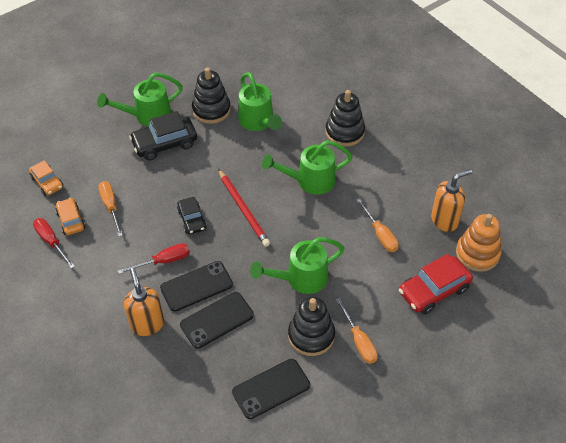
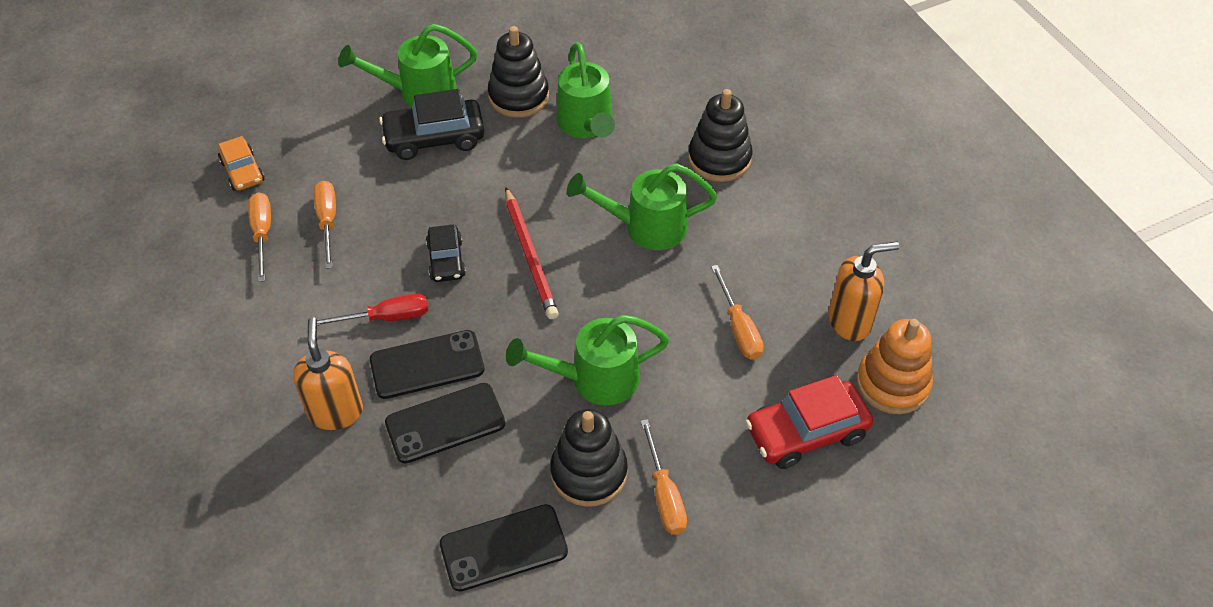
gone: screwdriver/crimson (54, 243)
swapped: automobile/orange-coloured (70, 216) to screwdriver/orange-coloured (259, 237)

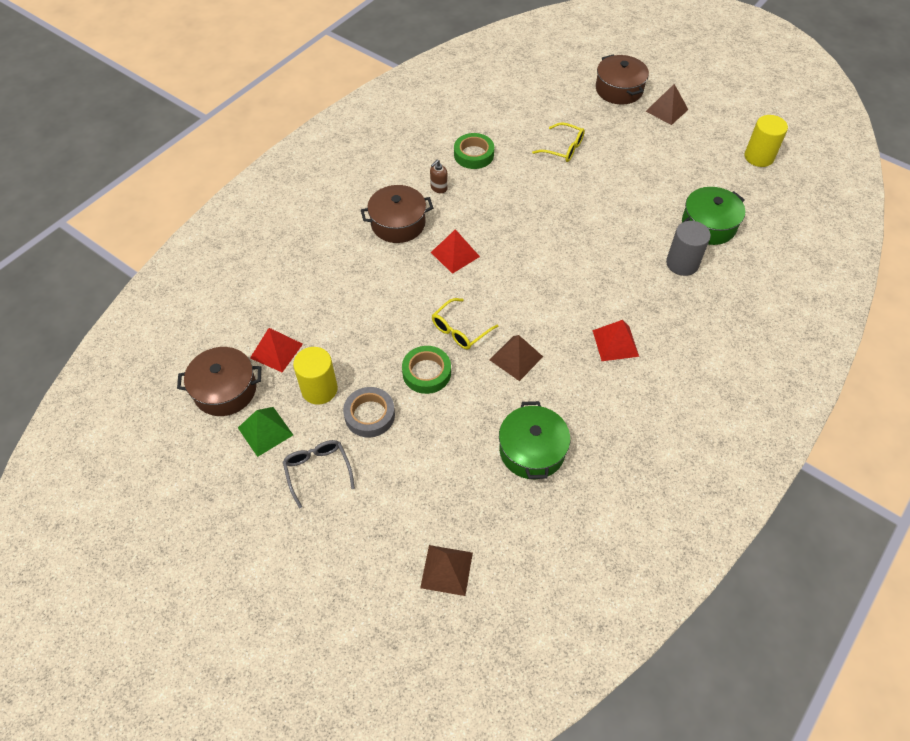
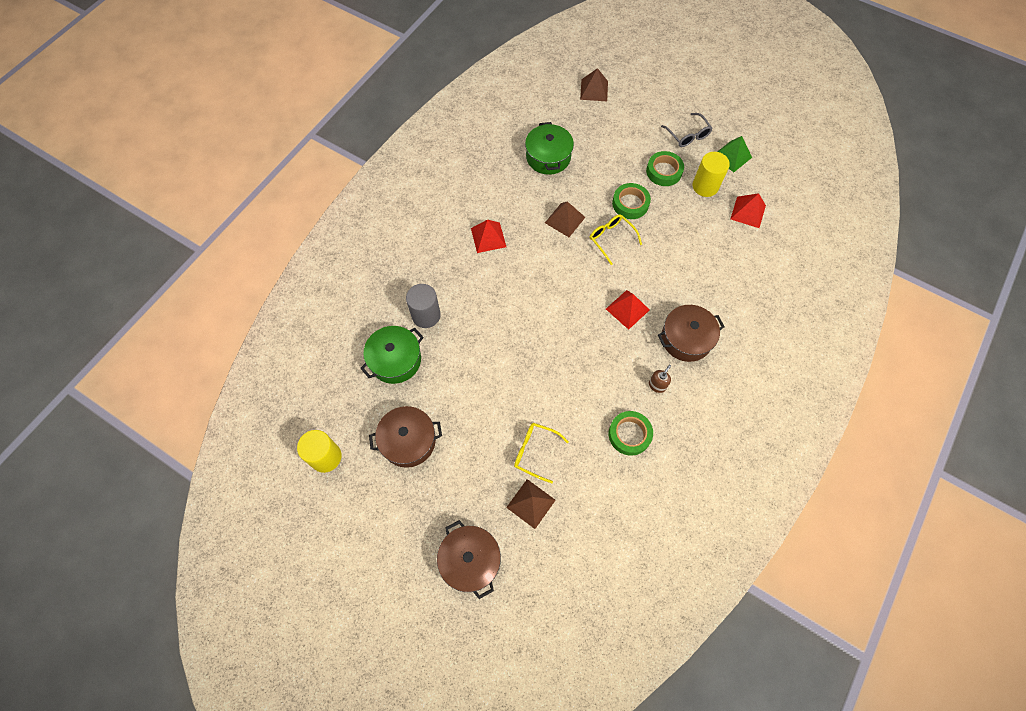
shifted: pot/dark brown (219, 381) to (405, 437); solid pyramid/dark brown (667, 104) to (531, 504)
repainted: sticky tape/grey (369, 412) to sticky tape/green (665, 168)
rotated: eyeglasses/yellow (465, 323) = (616, 239) 75 degrees counterclockwise

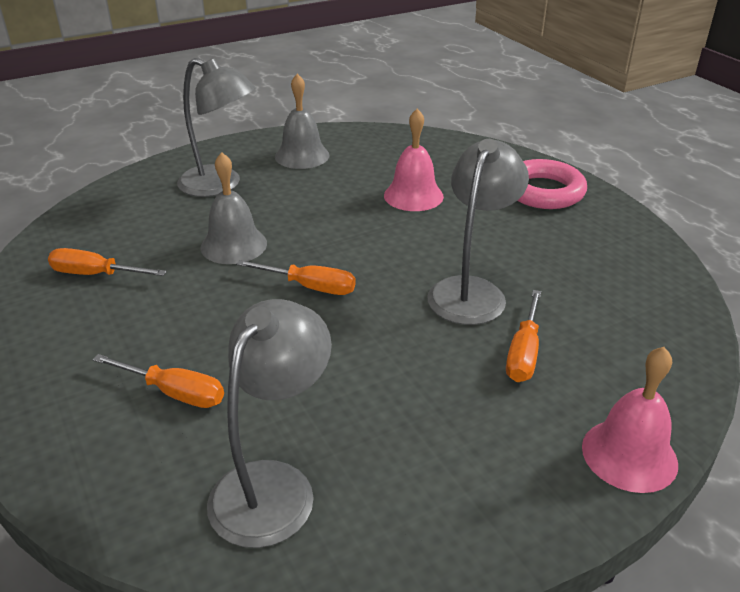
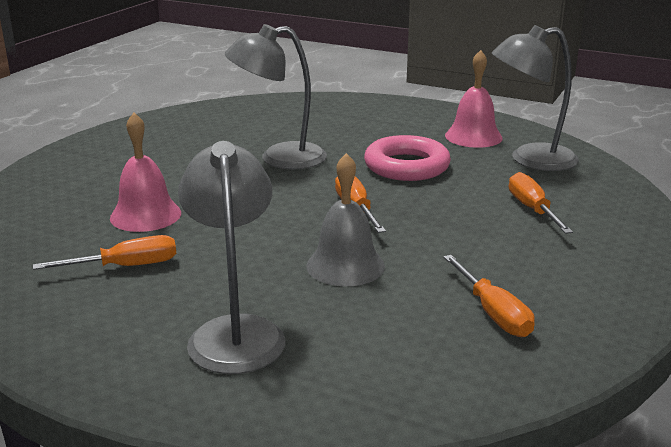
gone: school bell/grey (302, 121)
shifted: screwdriver/orange-coloured (523, 336) to (104, 252); torus/rosy (552, 184) to (407, 158); school bell/rosy (630, 420) to (474, 99)

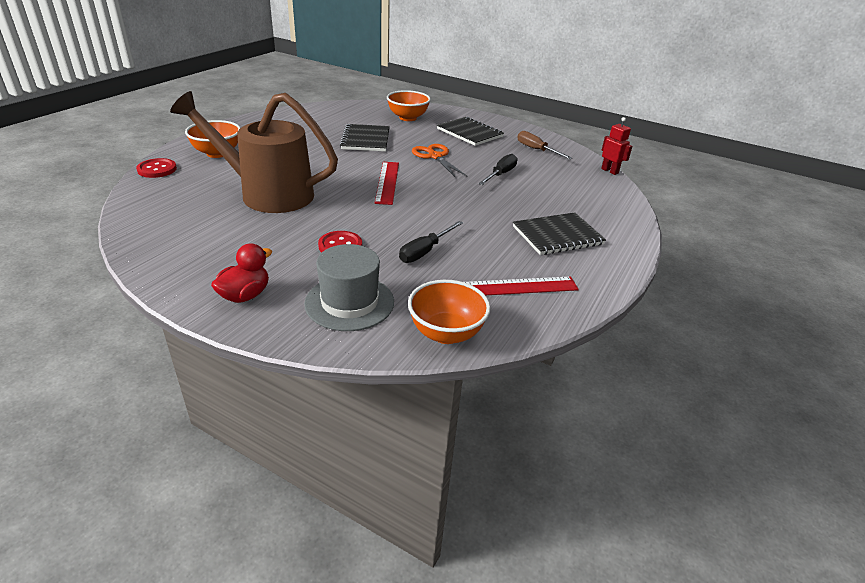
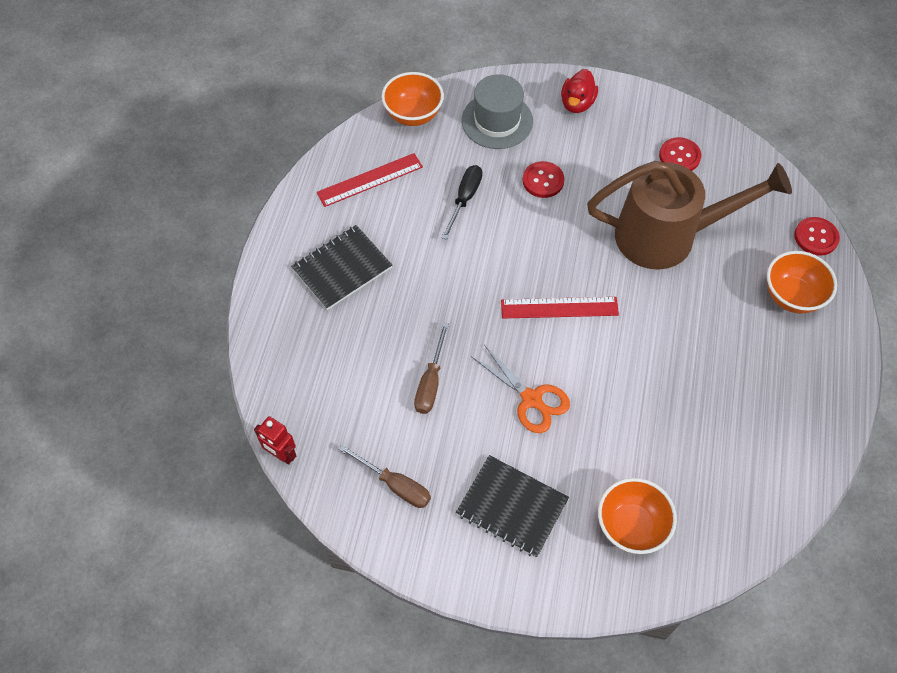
gone: exercise book/black (365, 138)
new: button/crimson (680, 154)
repainted: screwdriver/black (497, 169) to screwdriver/dark brown (431, 368)
rotated: measuring stick/crimson (386, 183) = (560, 308) 75 degrees counterclockwise

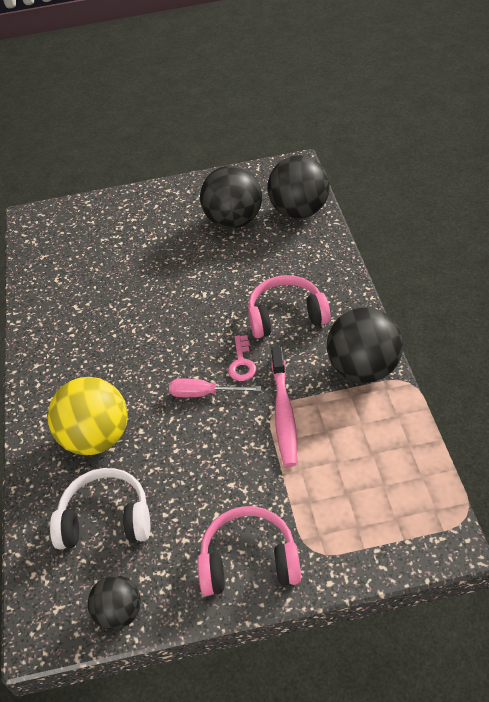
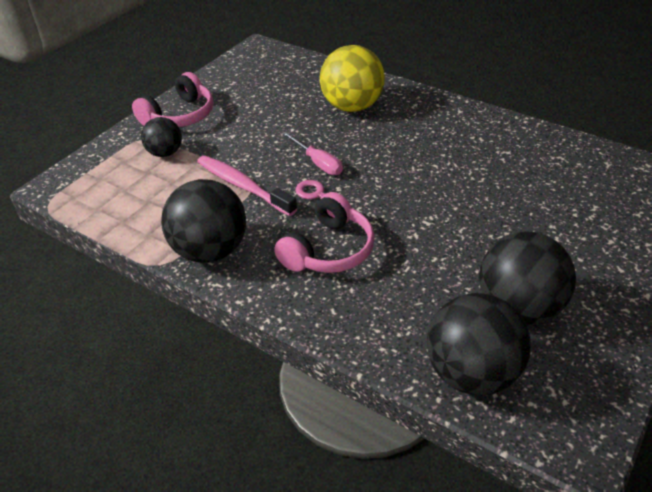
gone: headset/pure white (100, 509)
shifted: ball/black (114, 602) to (161, 137)
rotated: screwdriver/rosy (215, 387) = (312, 153) 90 degrees clockwise

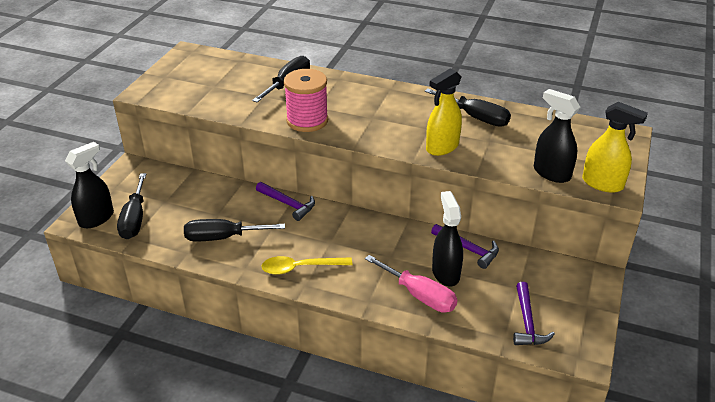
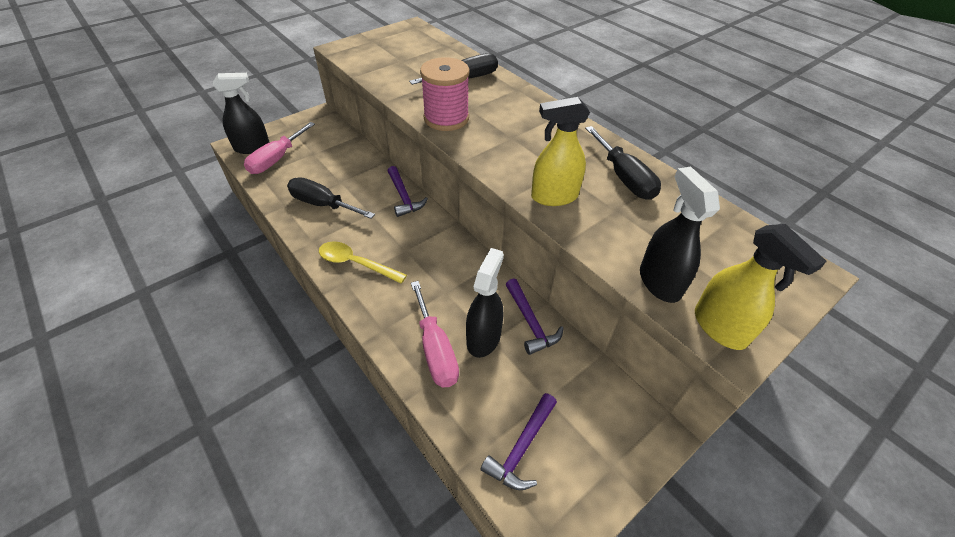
repainted: screwdriver/black (131, 206) to screwdriver/rosy (279, 148)

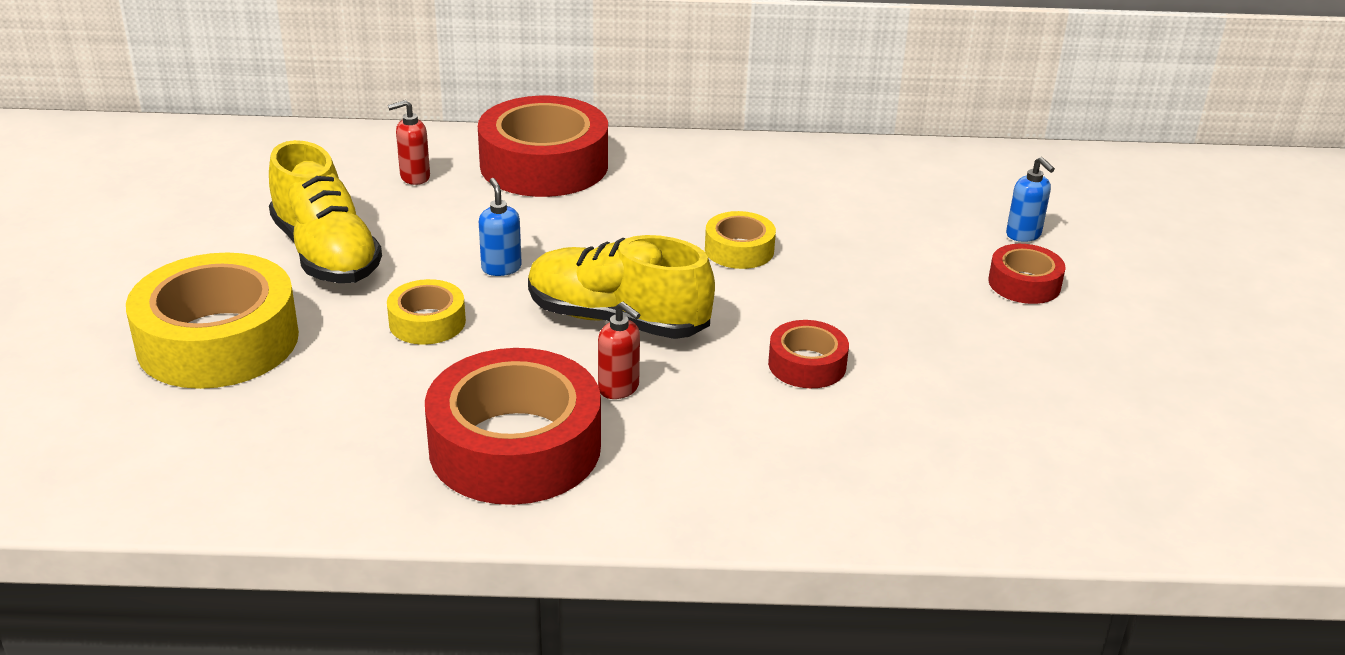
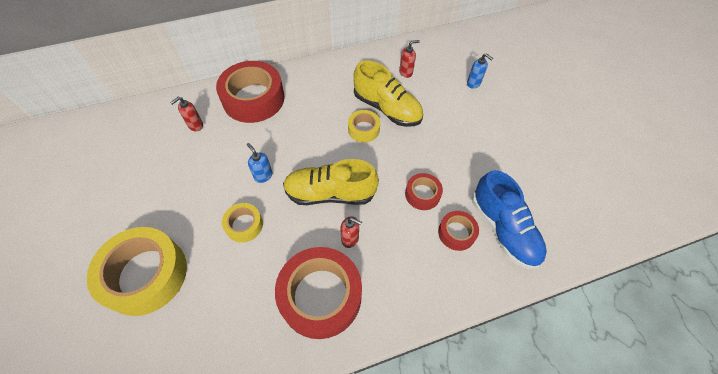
new: soap pump/crimson (409, 59); shoe/blue (509, 219)
shifted: shoe/yellow (325, 211) to (388, 93); sticky tape/crimson (1026, 274) to (458, 231)

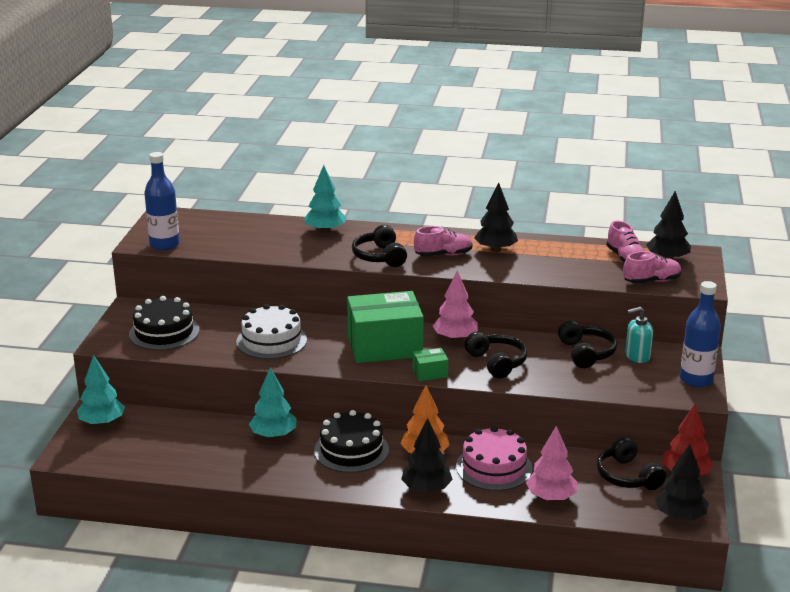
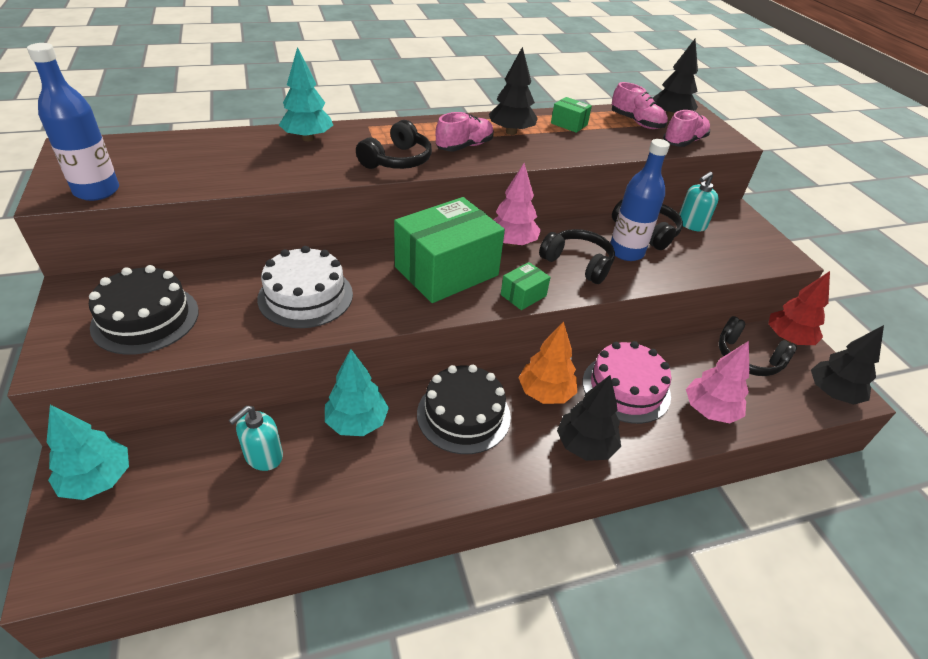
new: soap pump/aqua (255, 438); box/green (571, 115)
shifted: flask/blue (700, 334) to (640, 200)
rotated: headset/black (379, 246) = (394, 144) 105 degrees counterclockwise

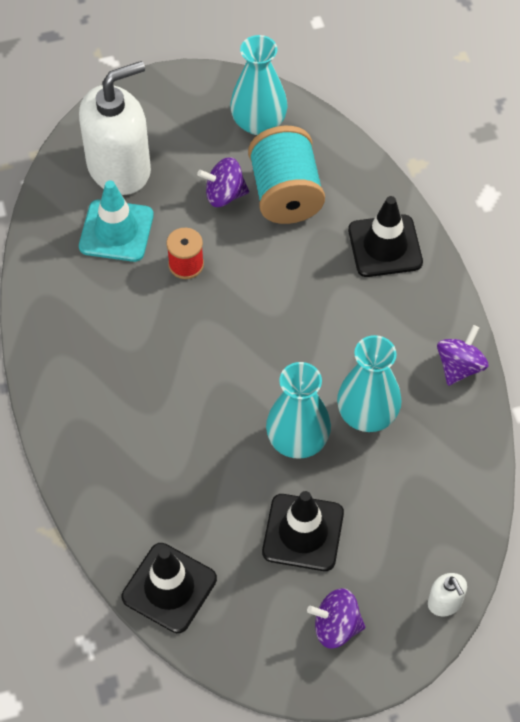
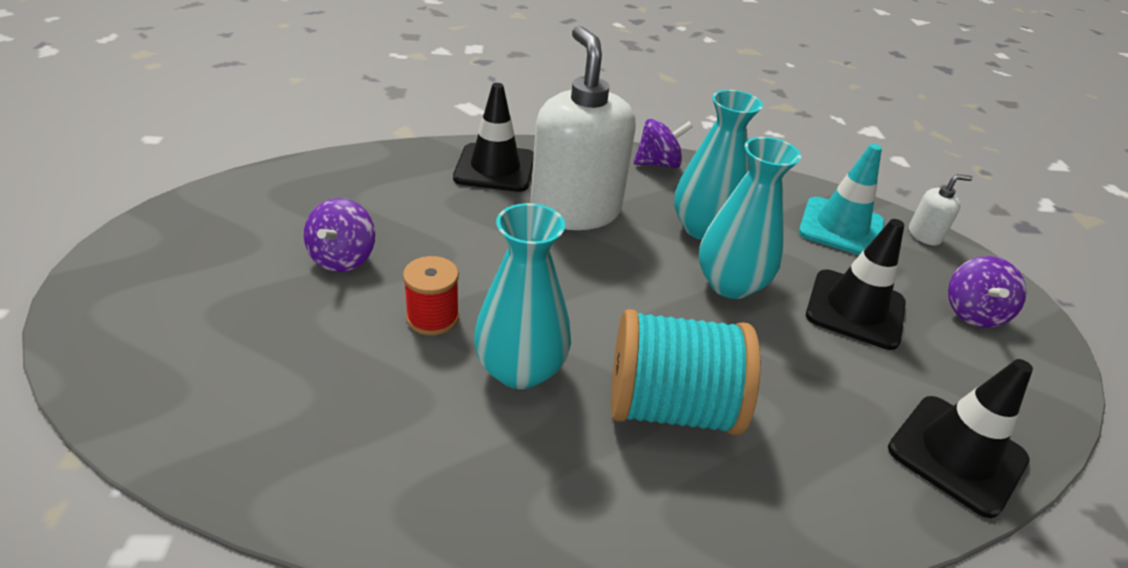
shifted: soap pump/pure white (115, 128) to (583, 128); road cone/aqua (116, 221) to (842, 199); vase/aqua (259, 85) to (522, 296); spool/aqua (286, 175) to (685, 372)
rotated: whirligig/violet (462, 355) = (663, 143) 120 degrees clockwise

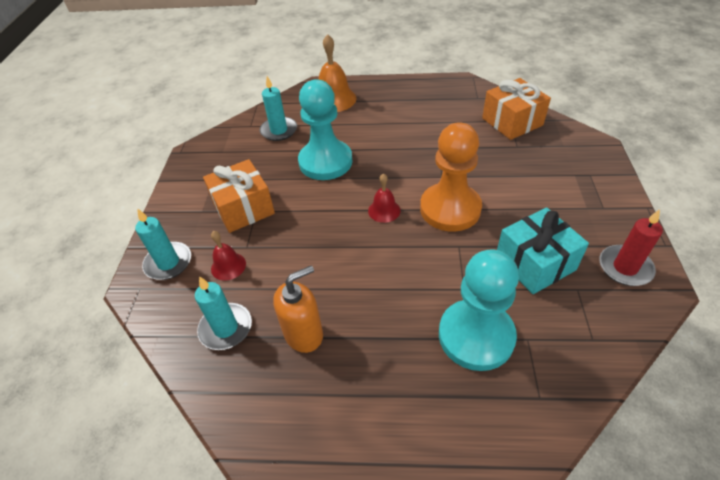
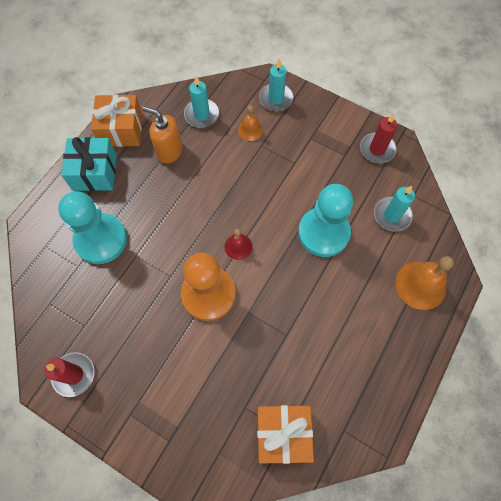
new: pillar candle/crimson (379, 138)
shifted: present/orange-coloured (239, 196) to (116, 120); present/aqua (543, 250) to (89, 164)
repainted: school bell/crimson (228, 256) to school bell/orange-coloured (250, 123)
rotated: soap pump/orange-coloured (298, 309) = (162, 134) 120 degrees clockwise

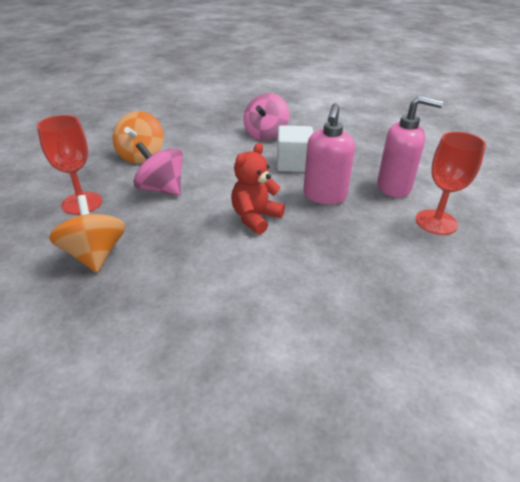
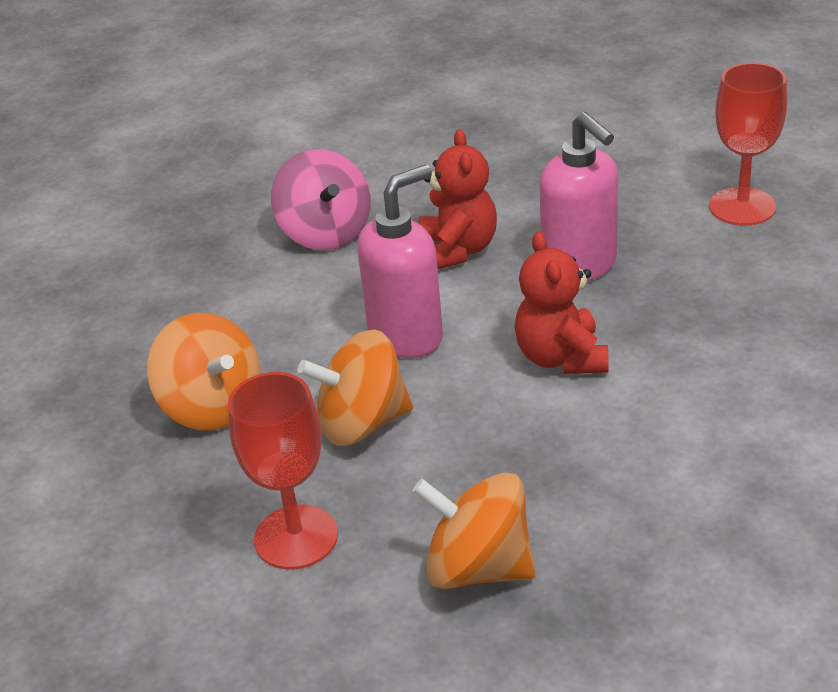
shifted: soap pump/rosy (410, 147) to (400, 261)
swapped: block/pure white (295, 148) to stuffed bear/crimson (457, 199)
repainted: whirligig/rosy (158, 169) to whirligig/orange-coloured (355, 387)

